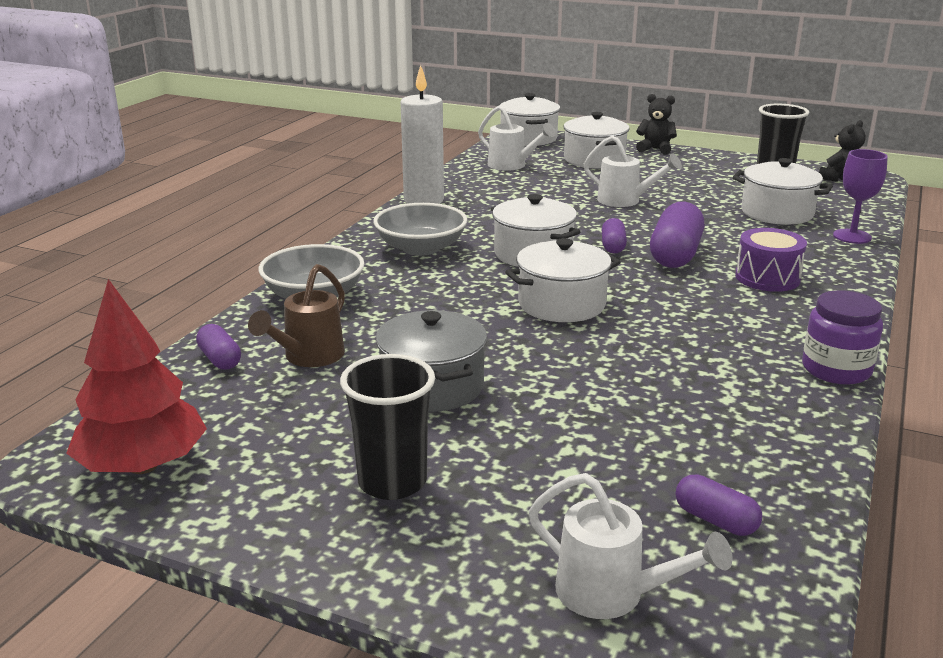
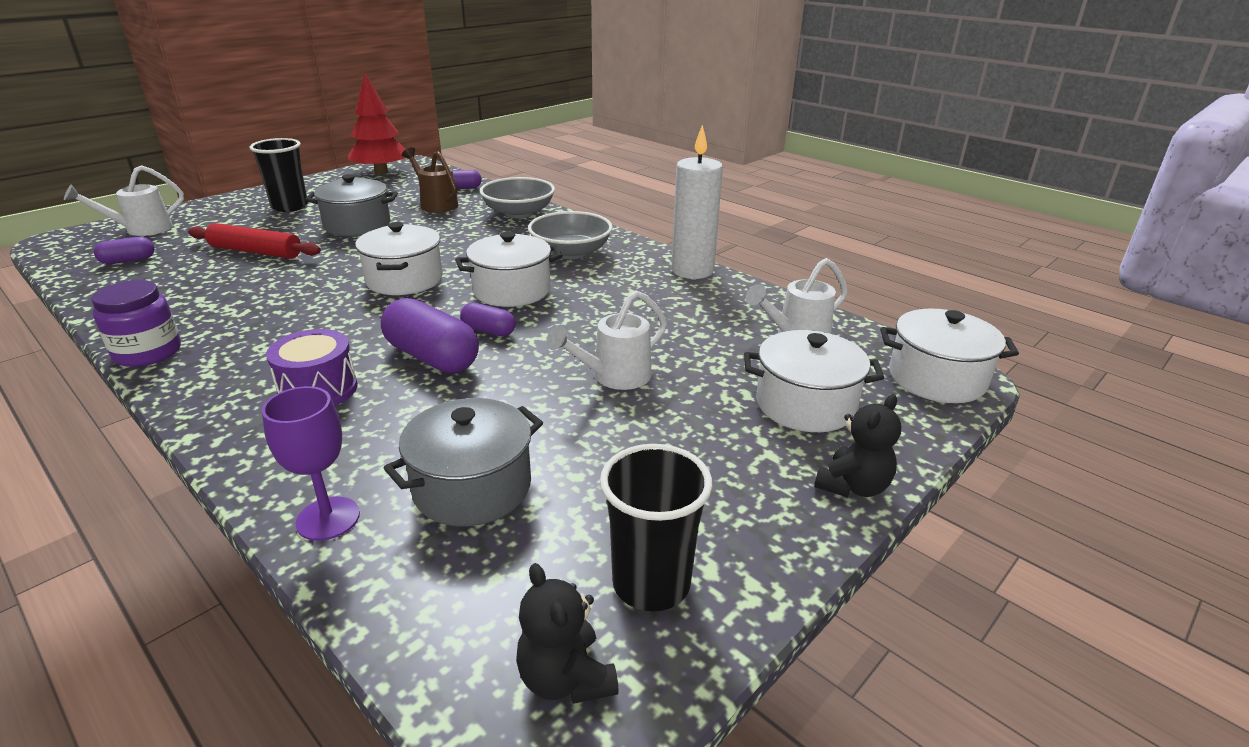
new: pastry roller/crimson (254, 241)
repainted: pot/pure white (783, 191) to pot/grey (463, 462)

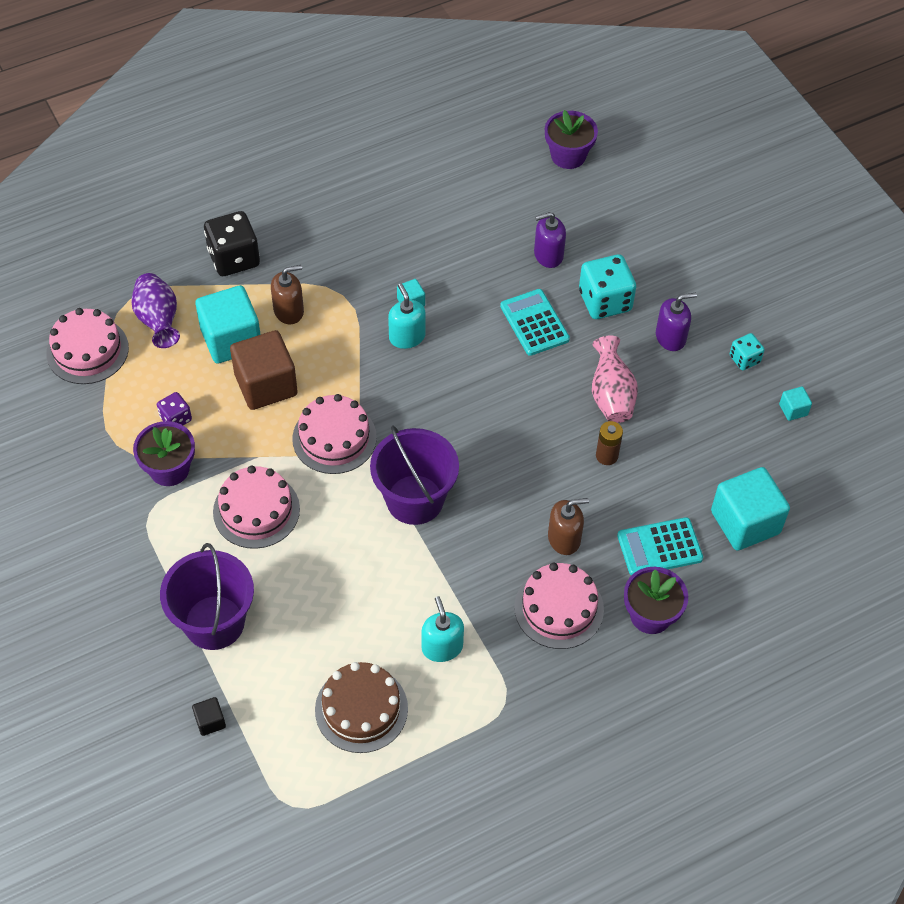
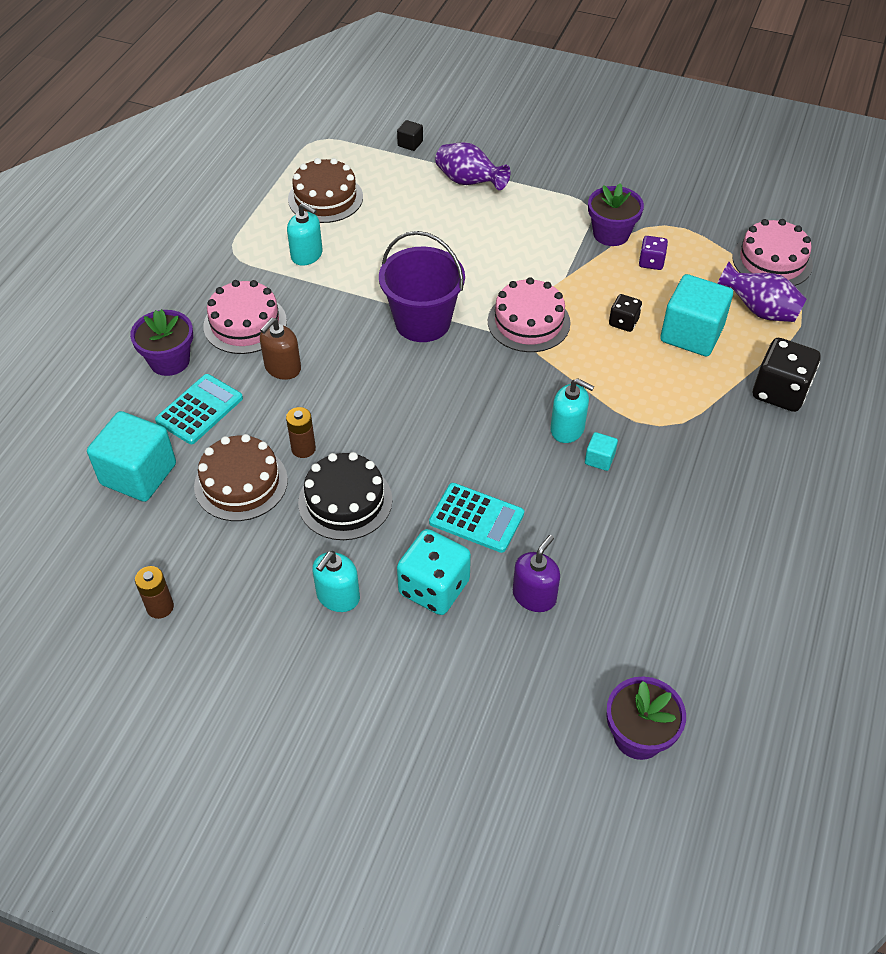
gone: layer cake/rosy (256, 507); soap pump/dark brown (287, 294); game die/aqua (747, 351)
new: layer cake/dark brown (241, 477)
swapped: pail/violet (207, 596) to vase/violet (473, 166); block/dark brown (264, 370) to game die/black (625, 313); vase/rosy (615, 379) to layer cake/black (345, 496); block/aqua (795, 404) to battery/dark brown (154, 592)
repainted: soap pump/violet (676, 322) to soap pump/aqua (336, 581)

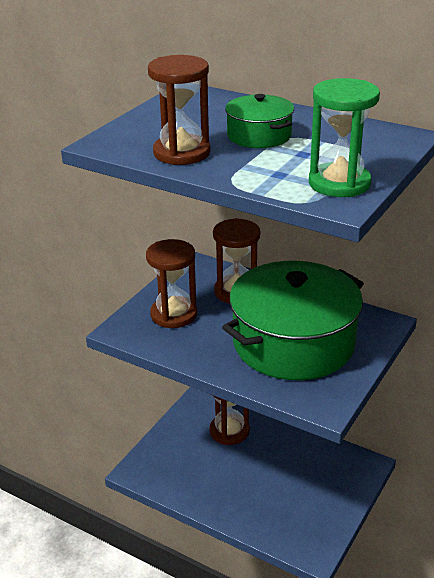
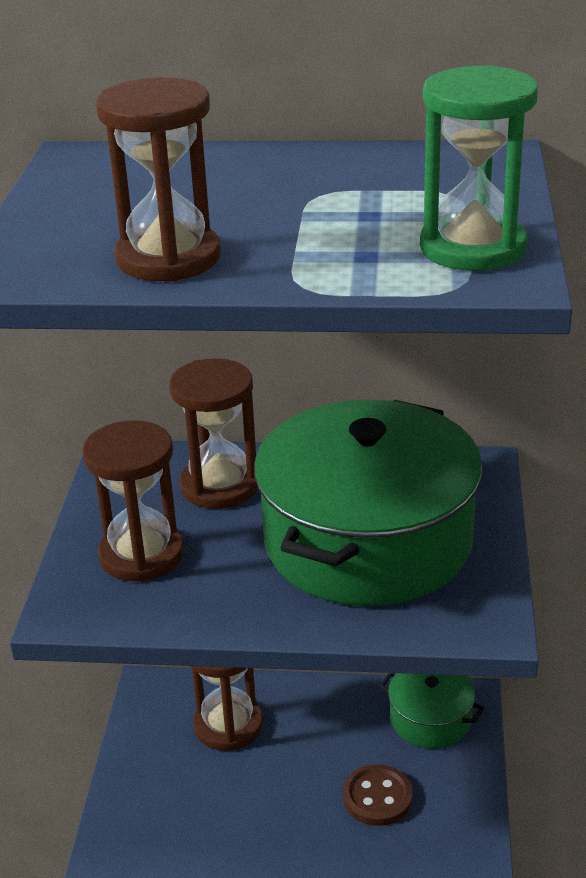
new: button/dark brown (378, 795)
shifted: pot/green (259, 121) to (432, 710)

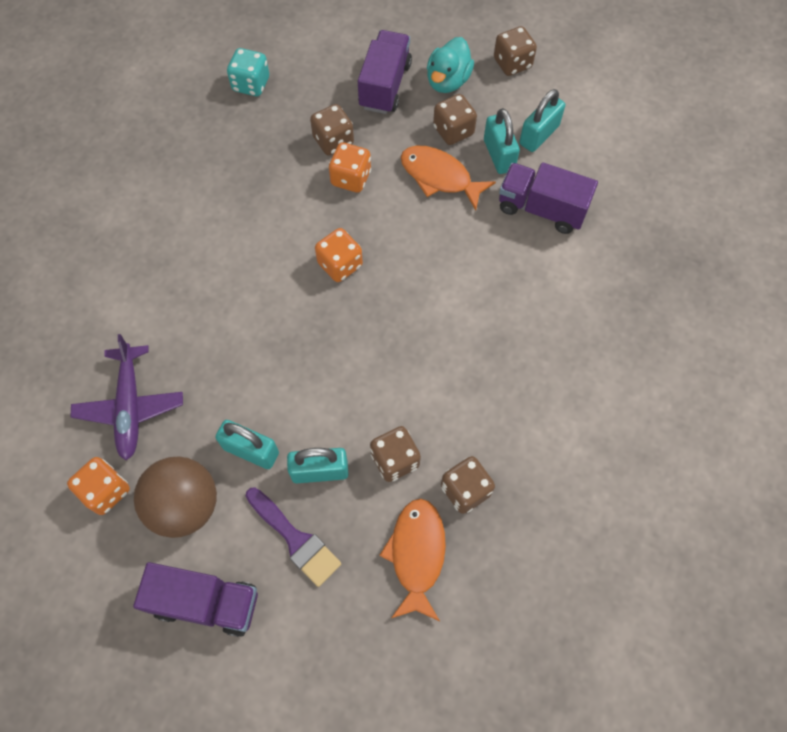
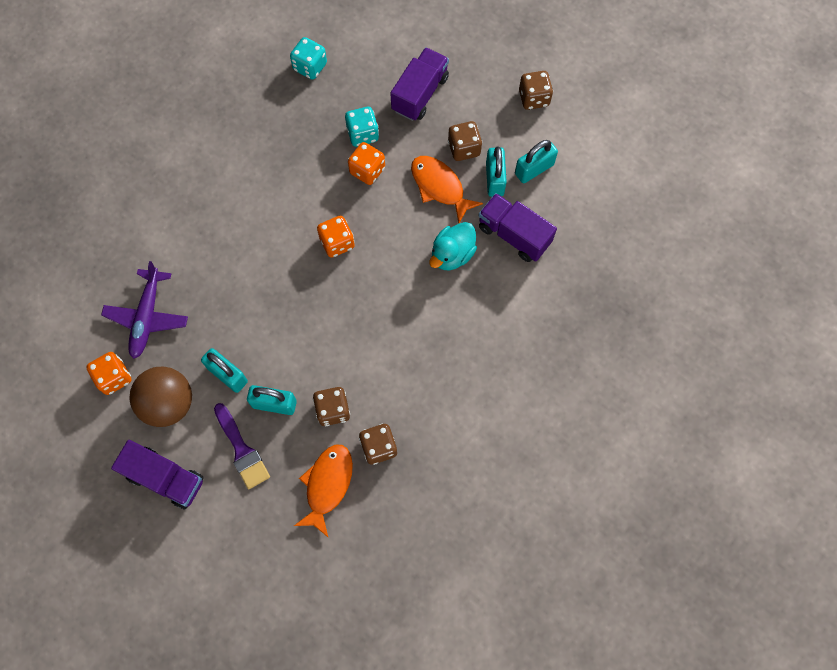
shifted: duck/aqua (450, 65) to (453, 246)
repainted: game die/dark brown (332, 130) to game die/aqua (362, 127)

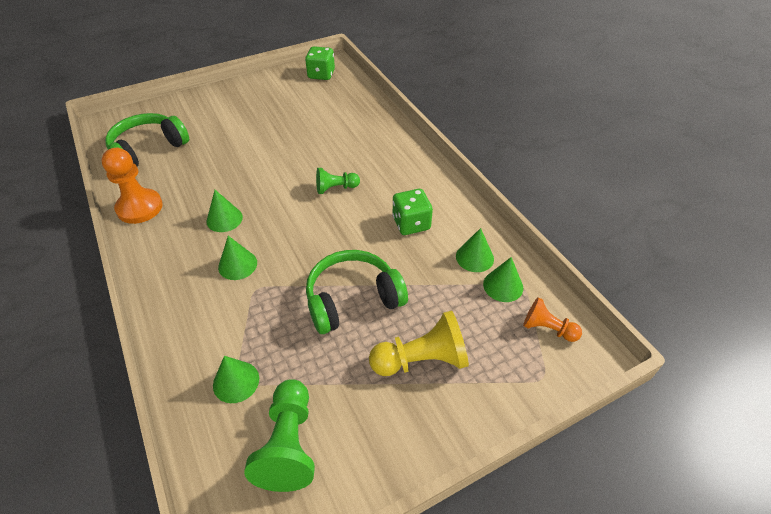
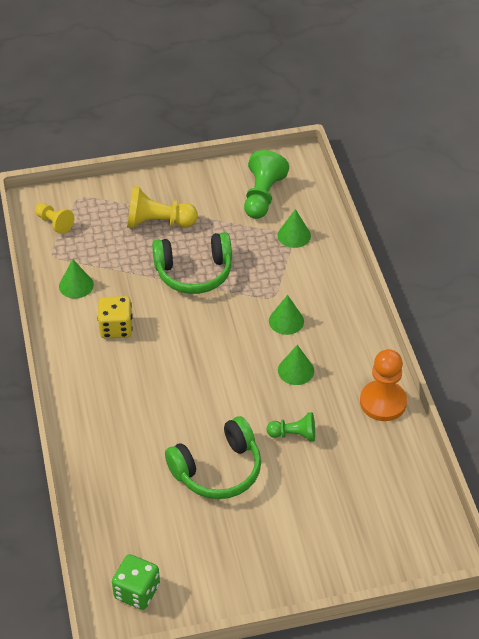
gone: cone/green (503, 279)
shifted: headset/green (147, 139) to (213, 457); chess pawn/green (338, 181) to (291, 427)
repainted: game die/green (412, 212) to game die/yellow (115, 317); chess pawn/orange-coloured (552, 319) to chess pawn/yellow (54, 218)

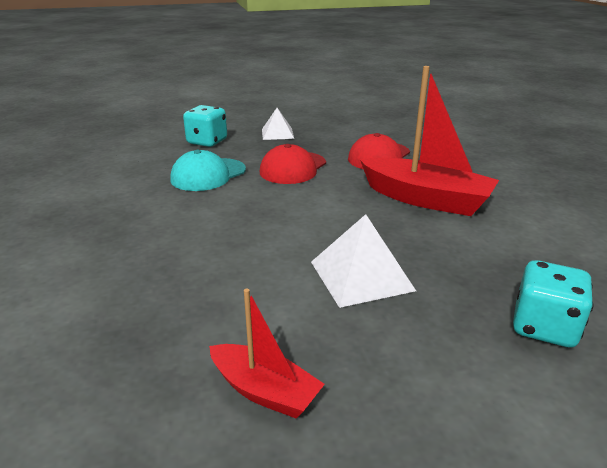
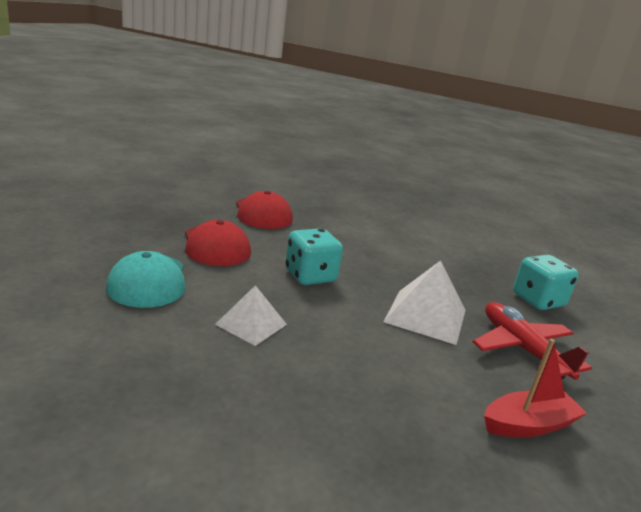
gone: boat/crimson (429, 141)
new: plane/crimson (532, 341)
shifted: game die/aqua (205, 126) to (314, 256); solid pyramid/pure white (278, 124) to (251, 315)

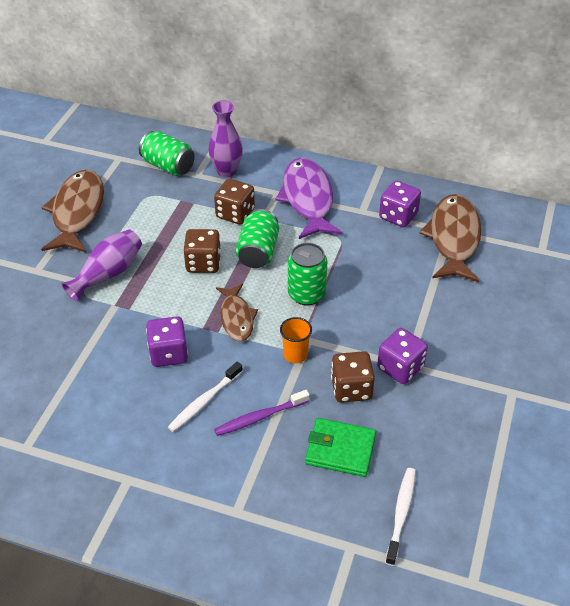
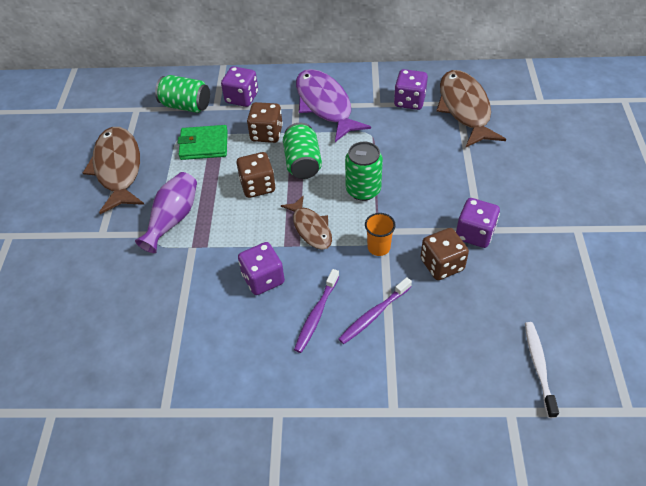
shifted: billfold/green (340, 447) to (203, 142)
swapped: vase/violet (225, 139) to game die/violet (239, 86)
repainted: tooth brush/pure white (205, 397) to tooth brush/violet (316, 311)

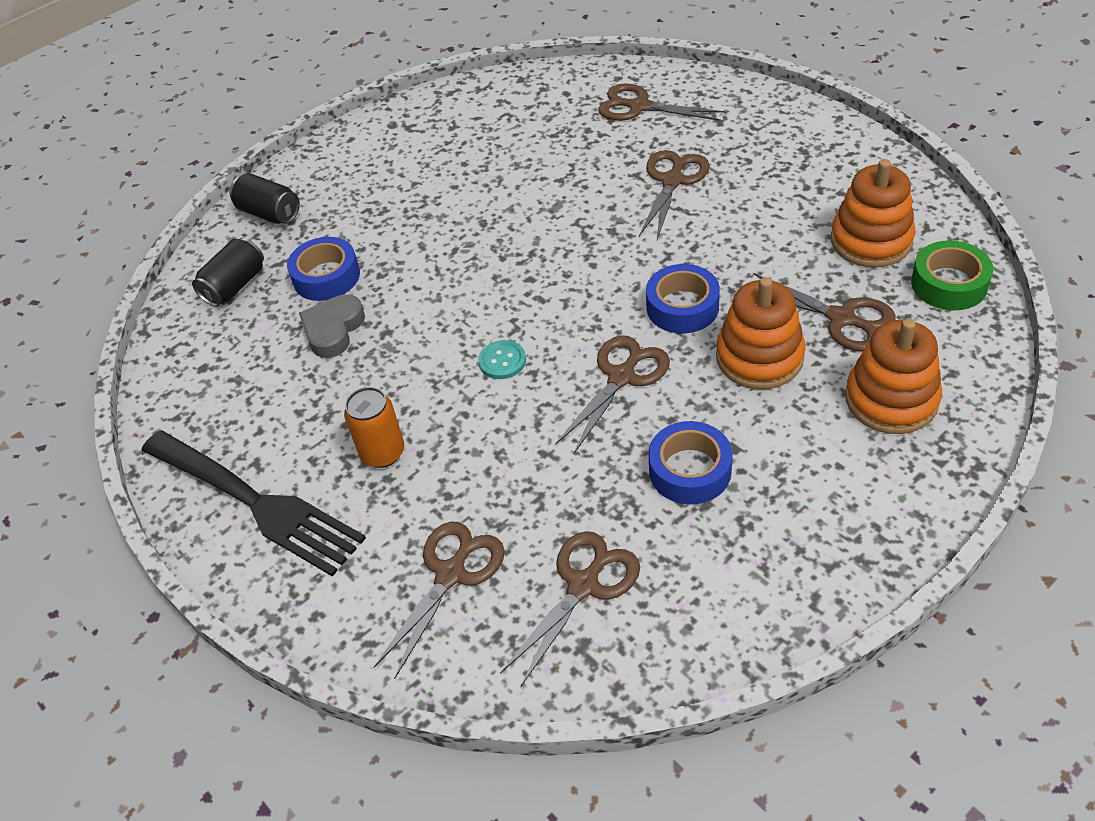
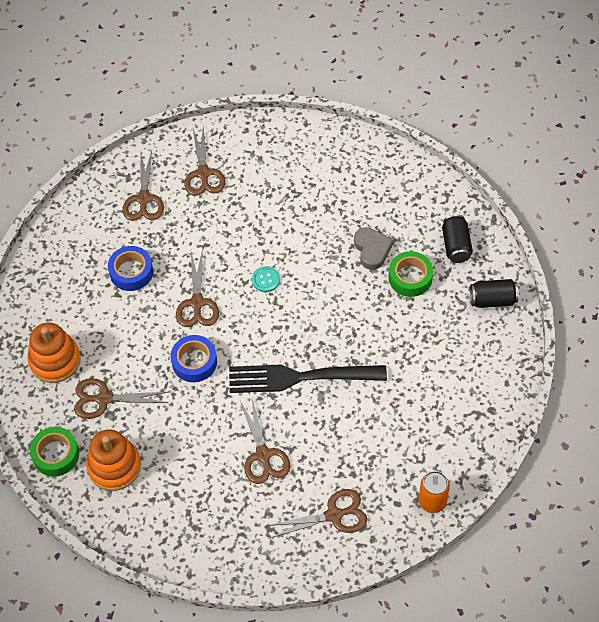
gone: stacking toy/orange-coloured (761, 333)
shifted: table fork/black (253, 504) to (308, 379); soda can/orange-coloured (374, 427) to (434, 492)
repainted: sticky tape/blue (323, 269) to sticky tape/green (411, 274)

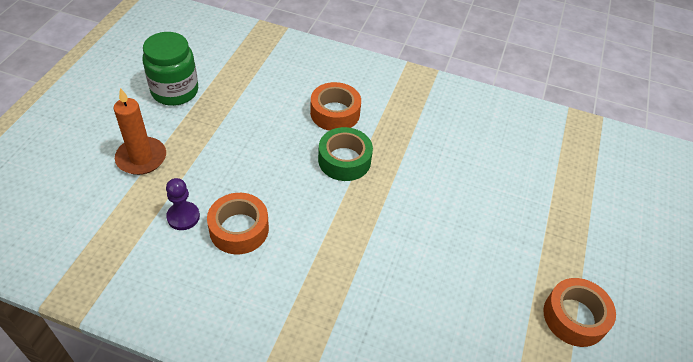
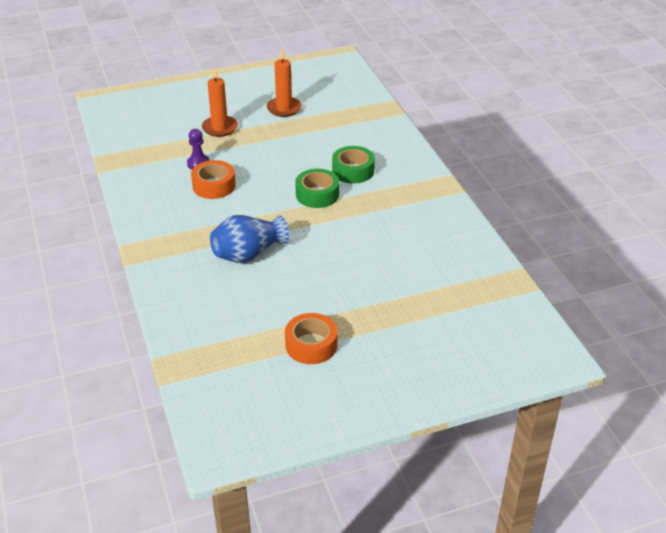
new: vase/blue (249, 239)
swapped: preserve jar/green (170, 69) to pillar candle/orange-coloured (284, 83)
repainted: sticky tape/orange-coloured (335, 106) to sticky tape/green (353, 165)

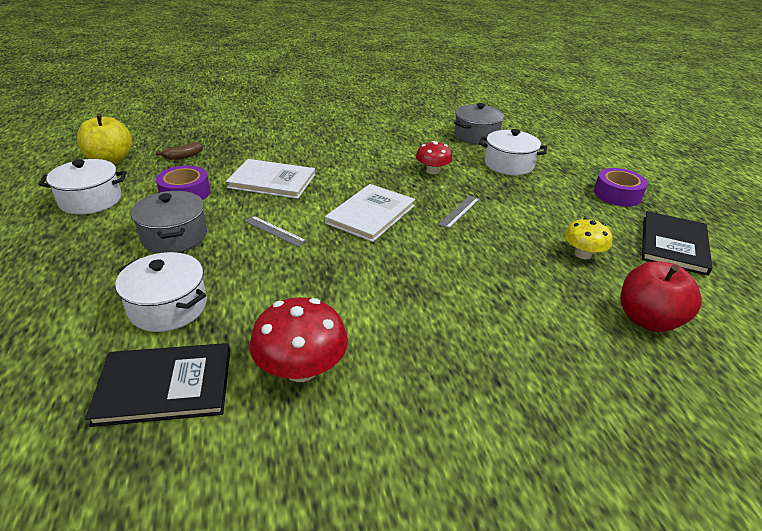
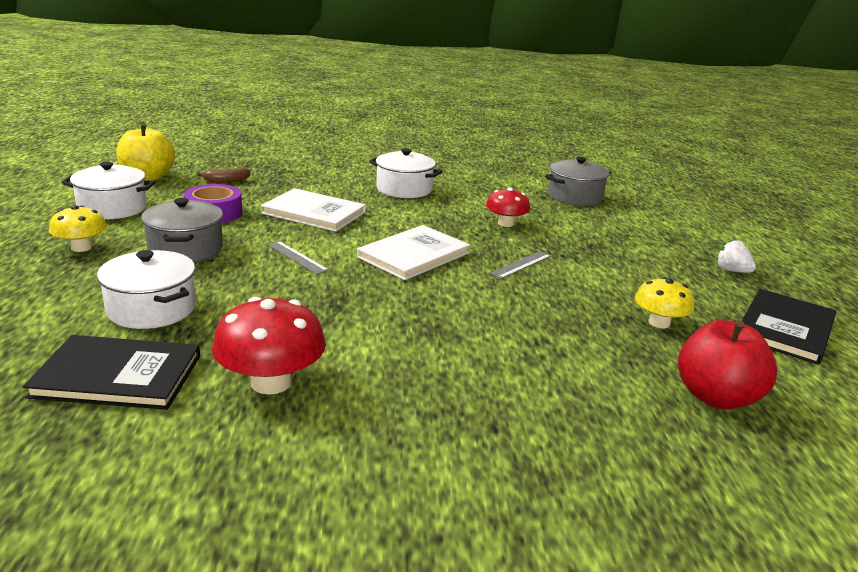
new: mushroom/yellow (78, 228)
shifted: pot/pure white (513, 152) to (406, 173)
swapped: sticky tape/violet (621, 187) to toy strawberry/pure white (736, 256)

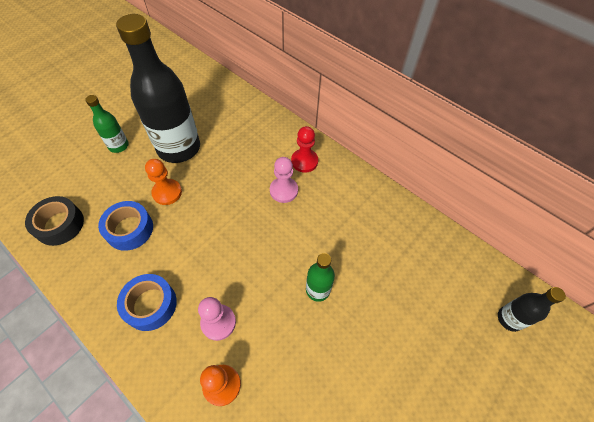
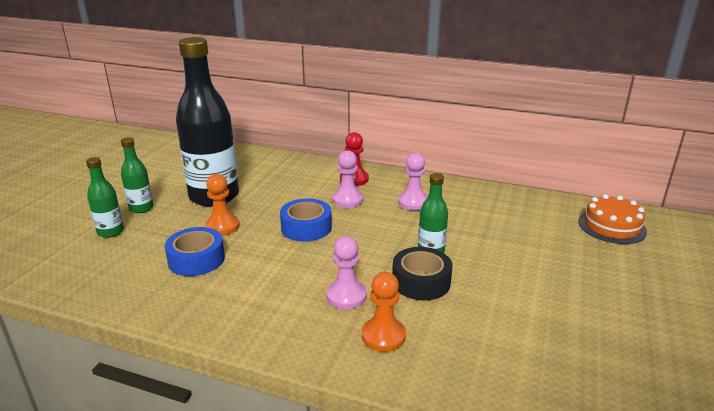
new: flask/green (105, 197); chess pawn/rosy (413, 181)
shifted: sticky tape/black (54, 221) to (422, 273); sticky tape/blue (147, 302) to (306, 220)
swapped: flask/black (532, 309) to layer cake/orange-coloured (612, 219)

